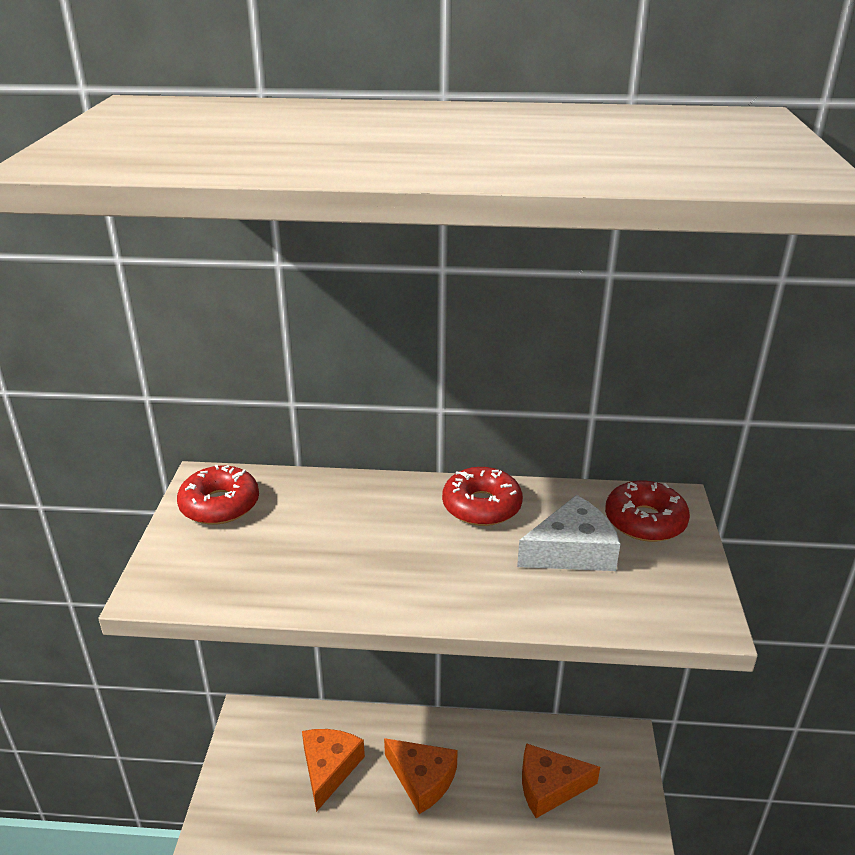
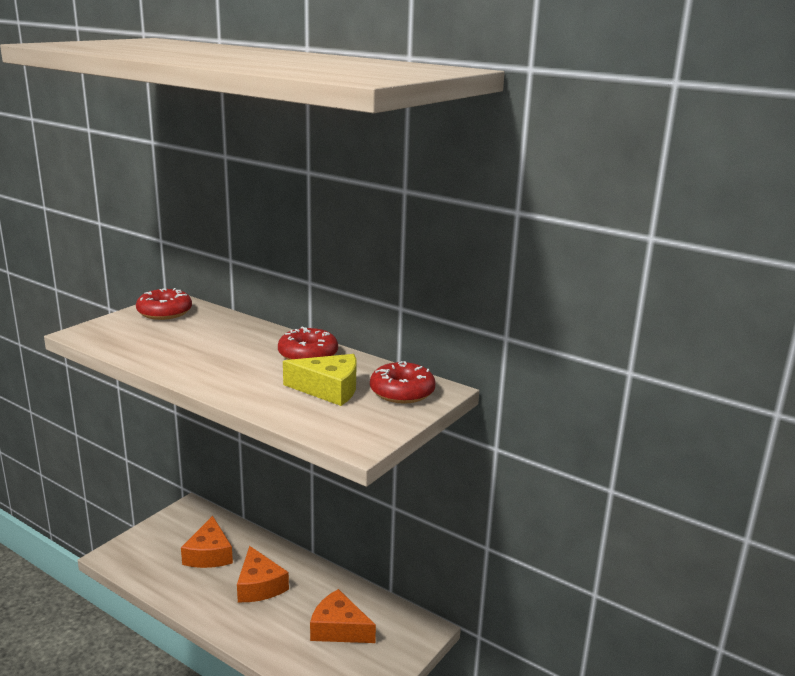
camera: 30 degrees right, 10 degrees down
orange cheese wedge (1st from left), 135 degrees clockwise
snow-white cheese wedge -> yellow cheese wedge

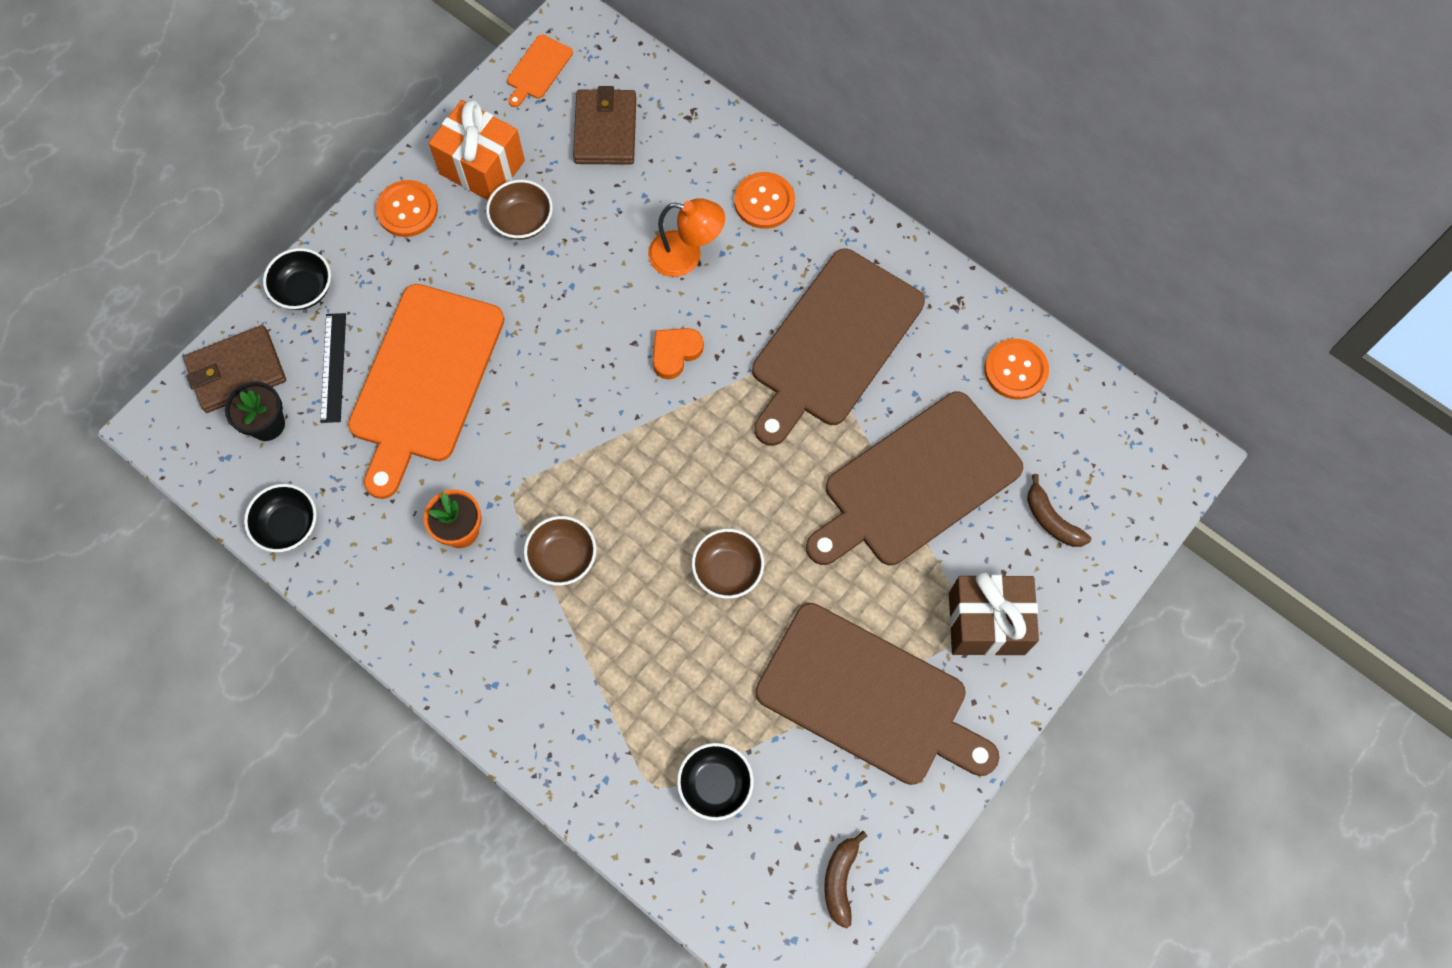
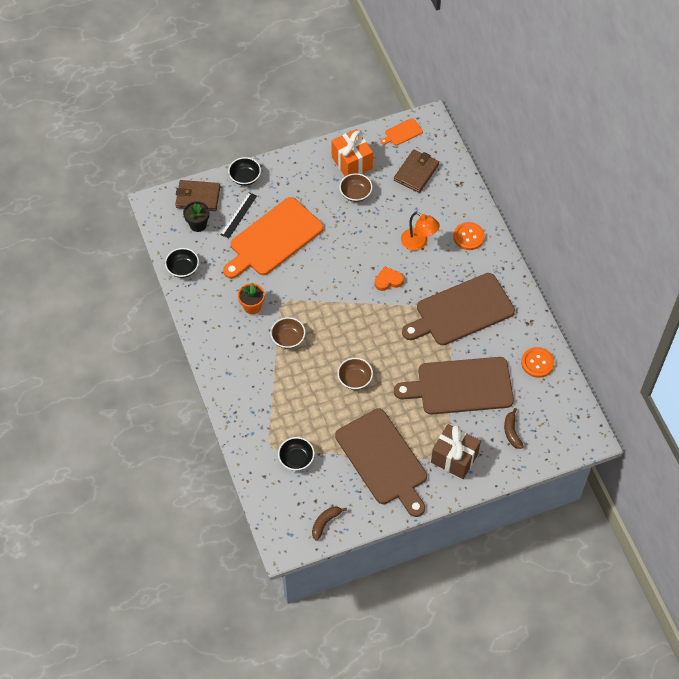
camera: 30 degrees right, 10 degrees down
orange button (1st from left) -> none

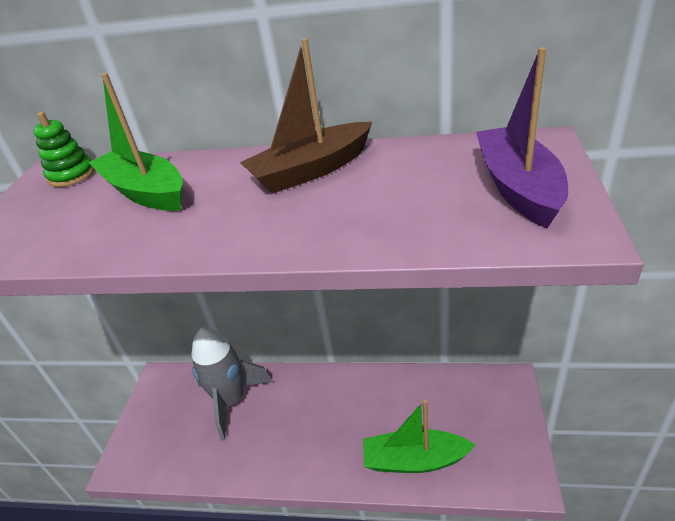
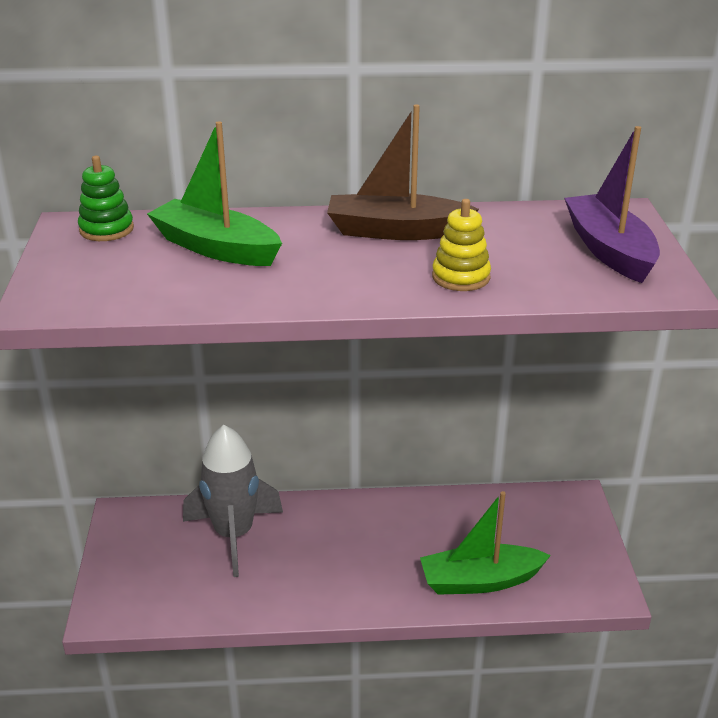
camera: 15 degrees left, 5 degrees down
brown boat, 45 degrees clockwise
none -> yellow stacking toy

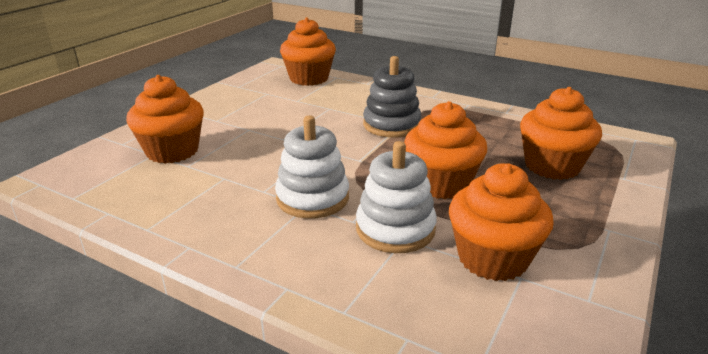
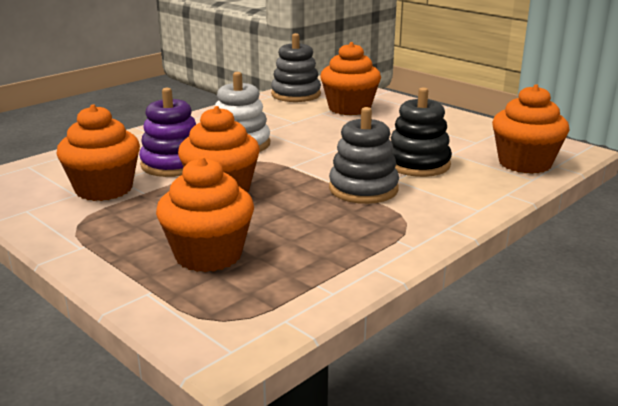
camera: 105 degrees right, 5 degrees down
snow-white stacking toy (2nd from left) -> royal purple stacking toy
none -> gray stacking toy (1st from left)
none -> black stacking toy

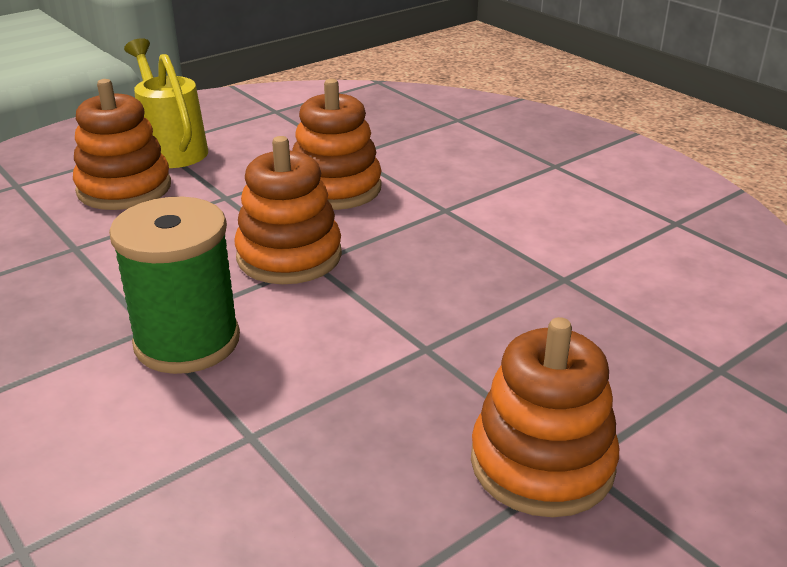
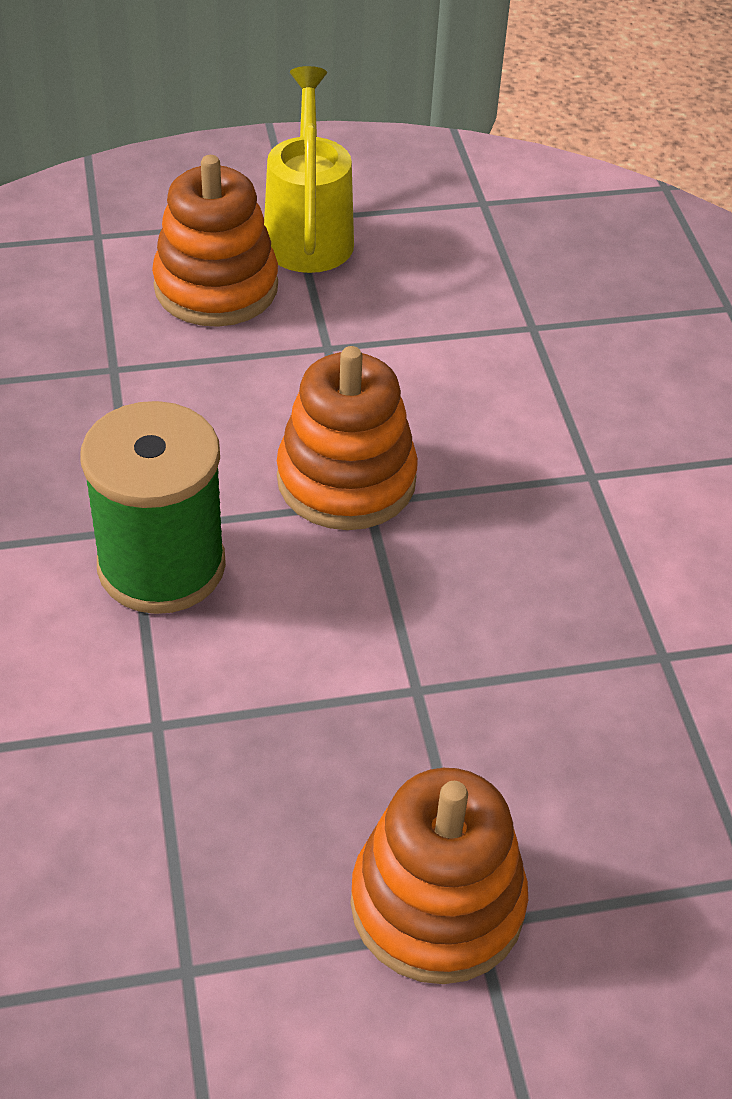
camera: 25 degrees right, 15 degrees up
orange stacking toy (3rd from left) -> none

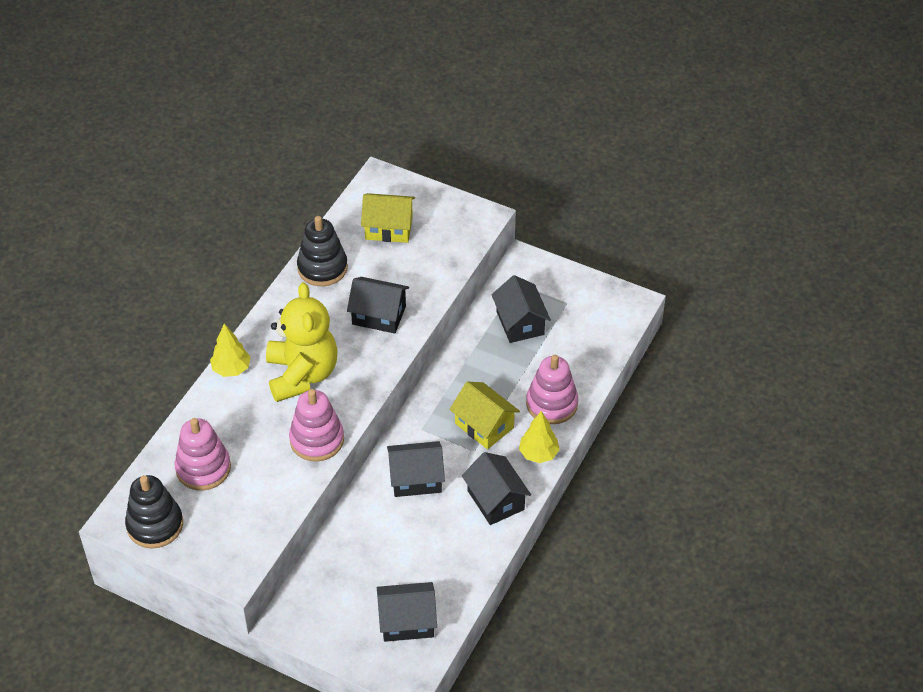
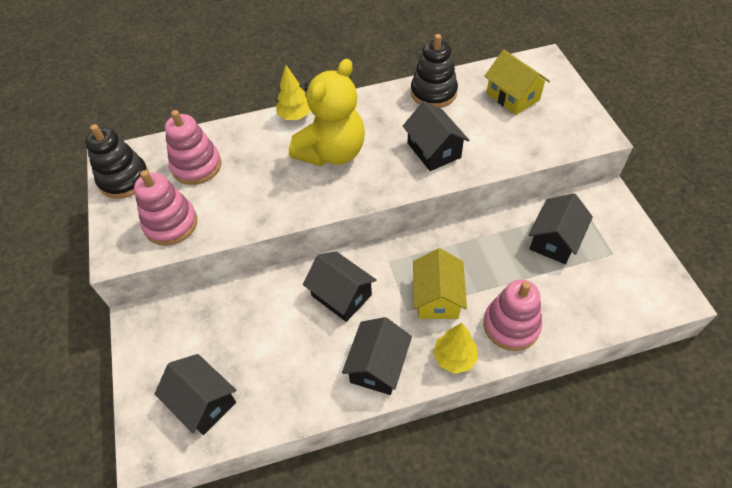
camera: 50 degrees right, 5 degrees up
rosy stacking toy (2nd from left in the first image) -> rosy stacking toy (1st from left), move

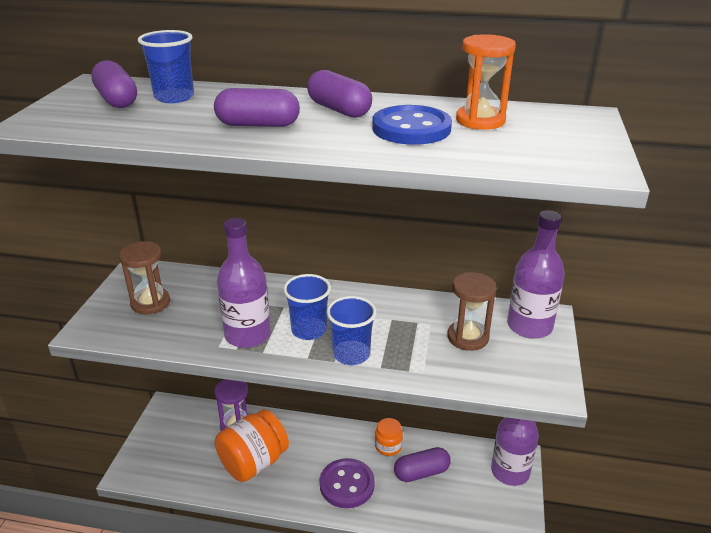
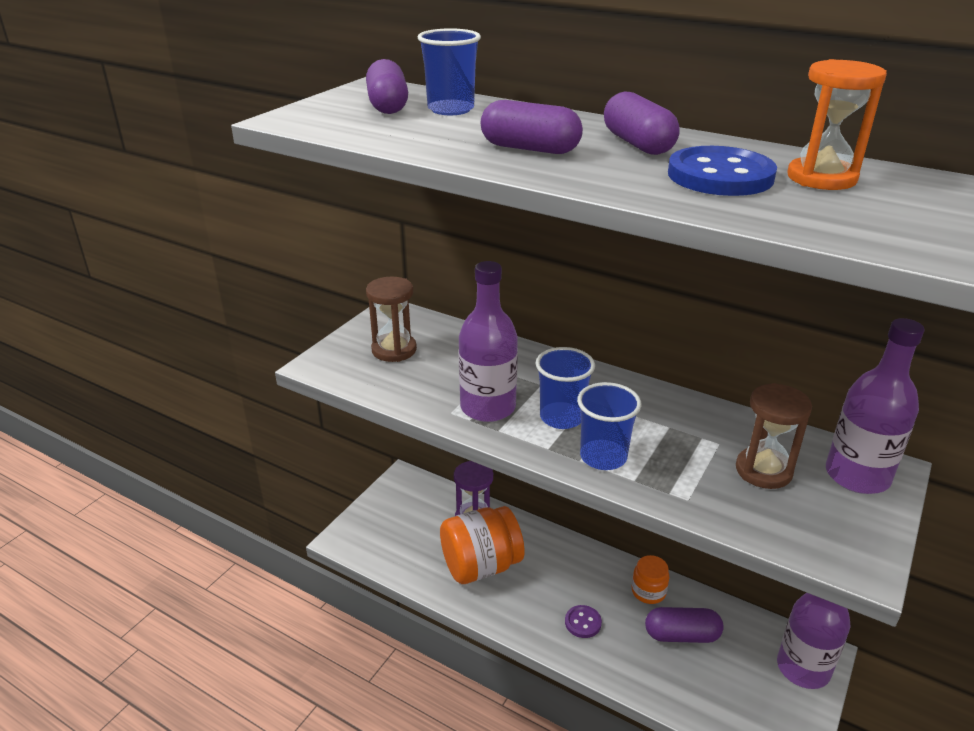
camera: 20 degrees right, 0 degrees up
royal purple button, x0.53

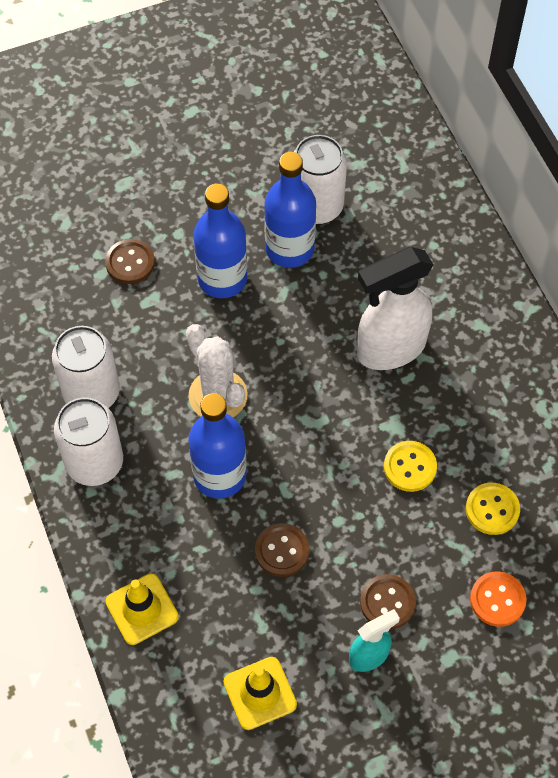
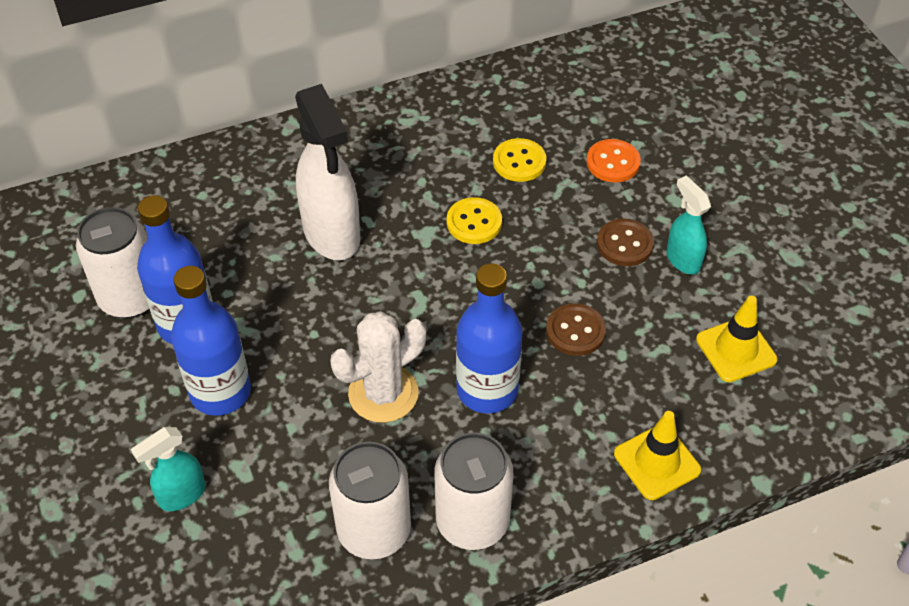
camera: 90 degrees left, 10 degrees down
brown button (1st from left) -> turquoise spray cleaner (1st from left)

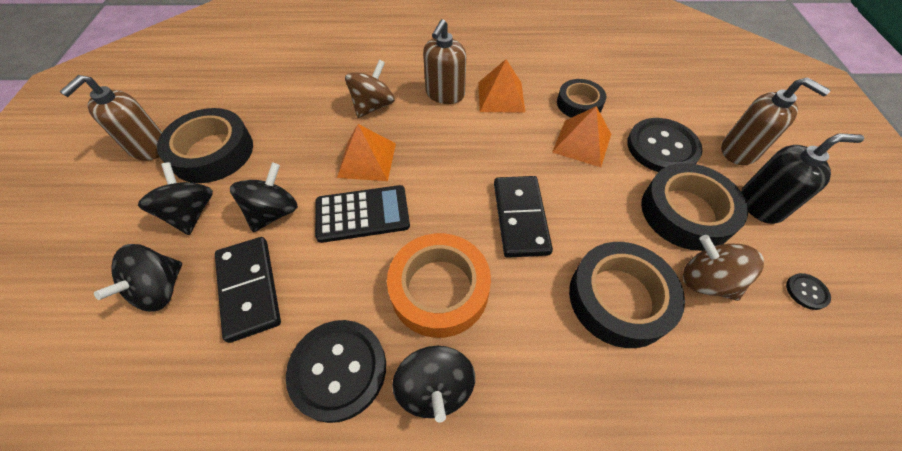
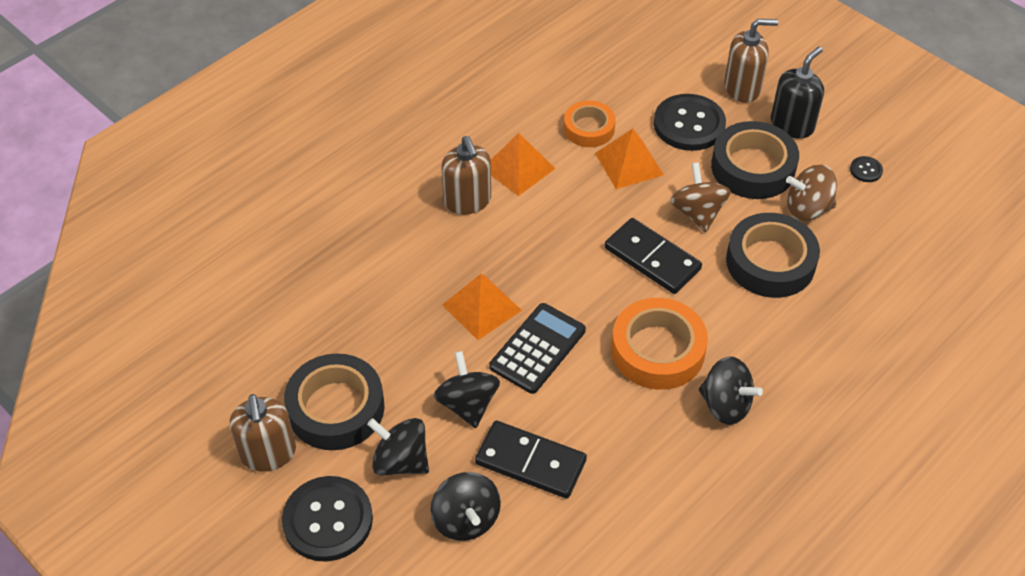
camera: 45 degrees left, 5 degrees down
black button (1st from left), move
brown toy top (1st from left), move
black sticky tape (2nd from left) -> orange sticky tape (1st from left)

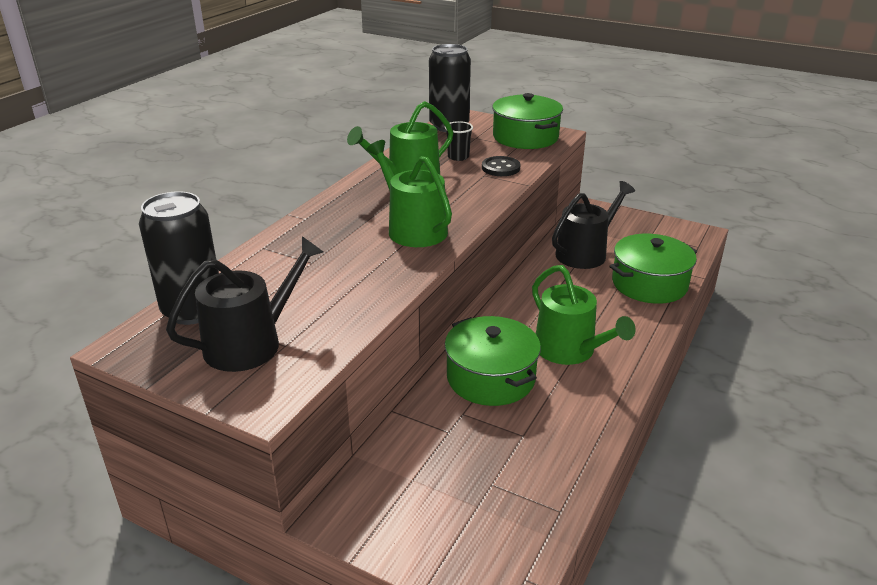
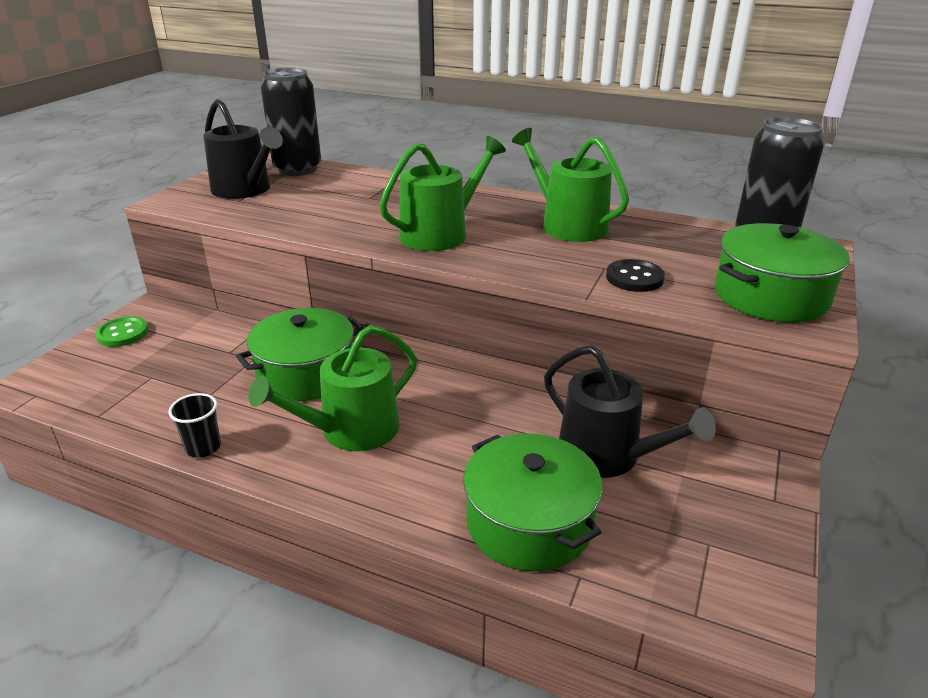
camera: 85 degrees right, 0 degrees up
black cup, move
none -> green button

